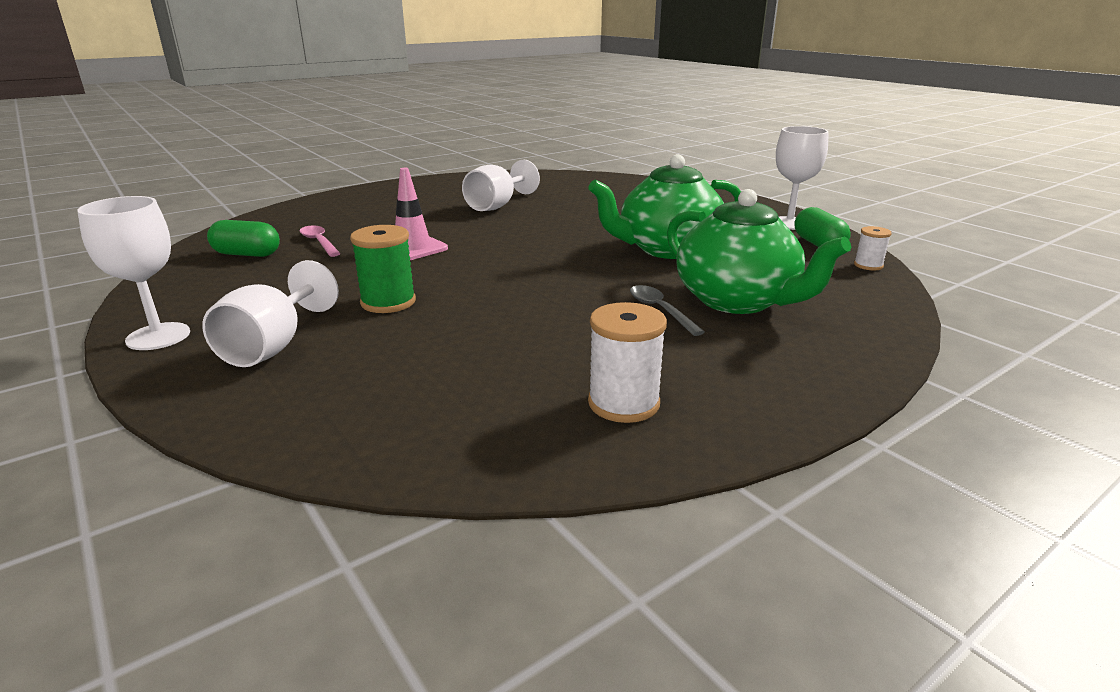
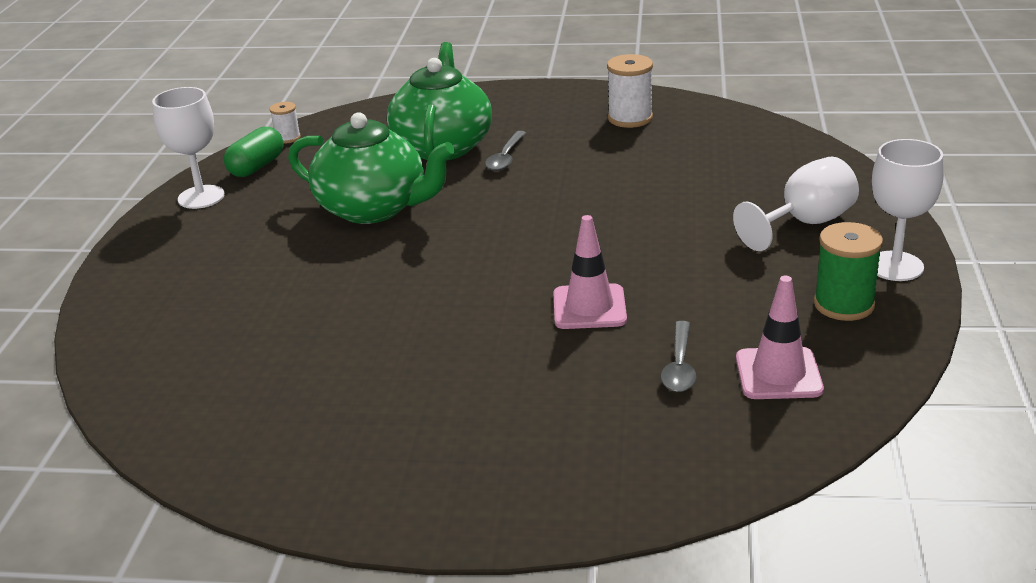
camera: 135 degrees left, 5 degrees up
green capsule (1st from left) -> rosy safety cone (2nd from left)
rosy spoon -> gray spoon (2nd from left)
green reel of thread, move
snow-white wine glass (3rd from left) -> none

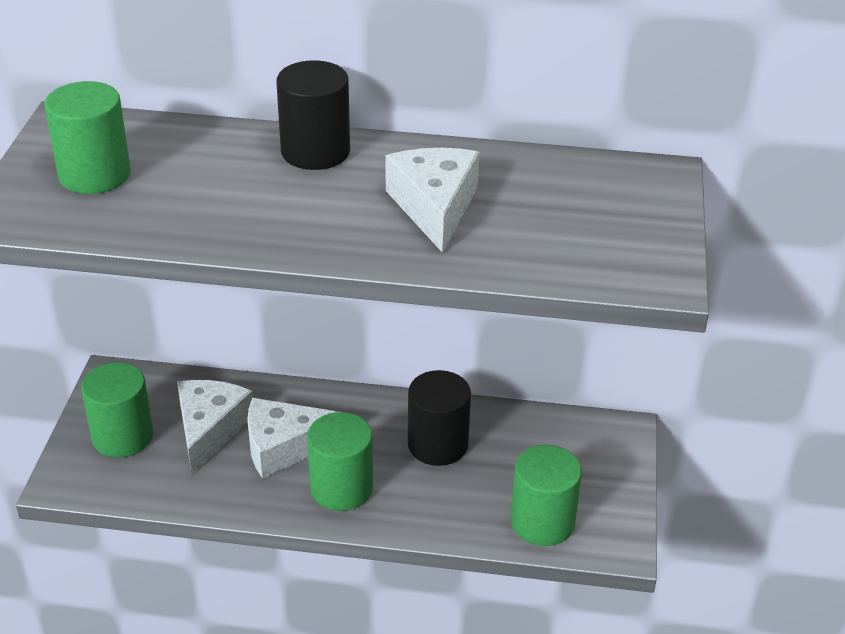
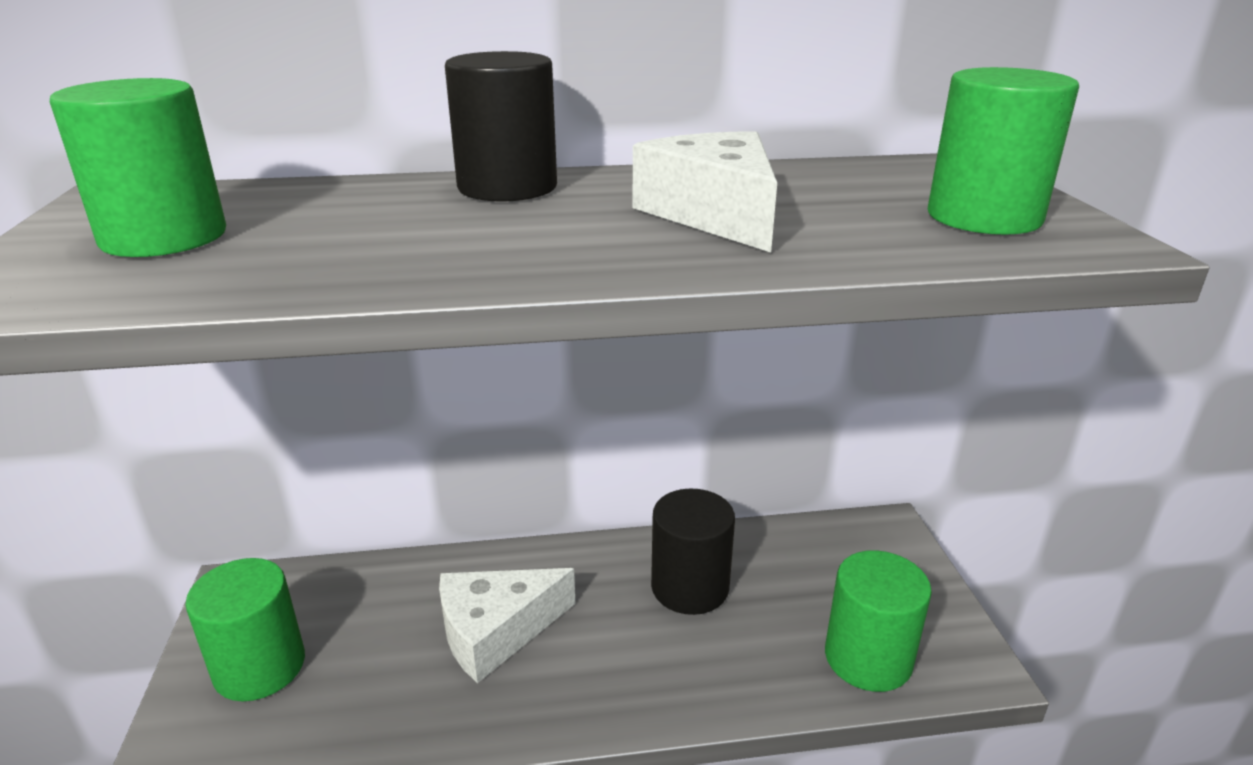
camera: 15 degrees left, 10 degrees down
snow-white cheese wedge (1st from left) -> none
green solid cylinder (3rd from left in the first image) -> green solid cylinder (4th from left), move

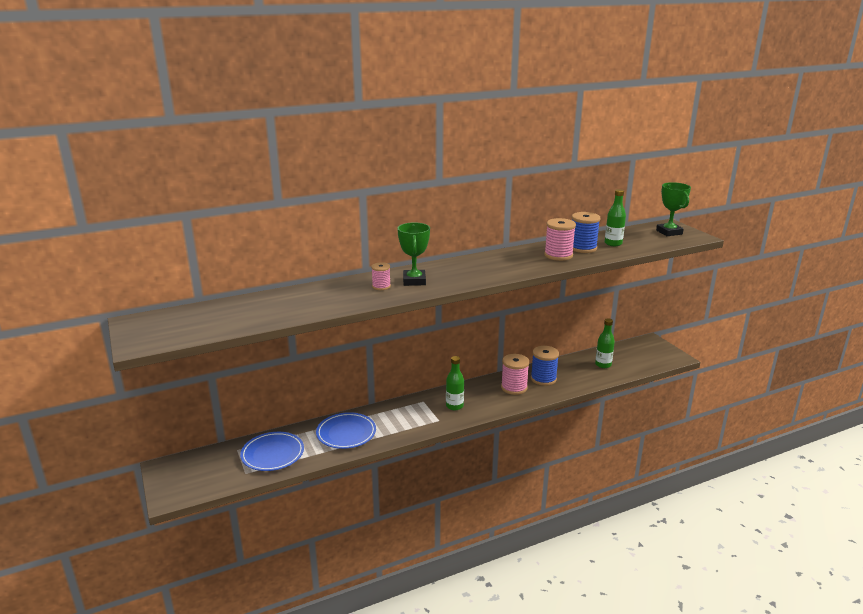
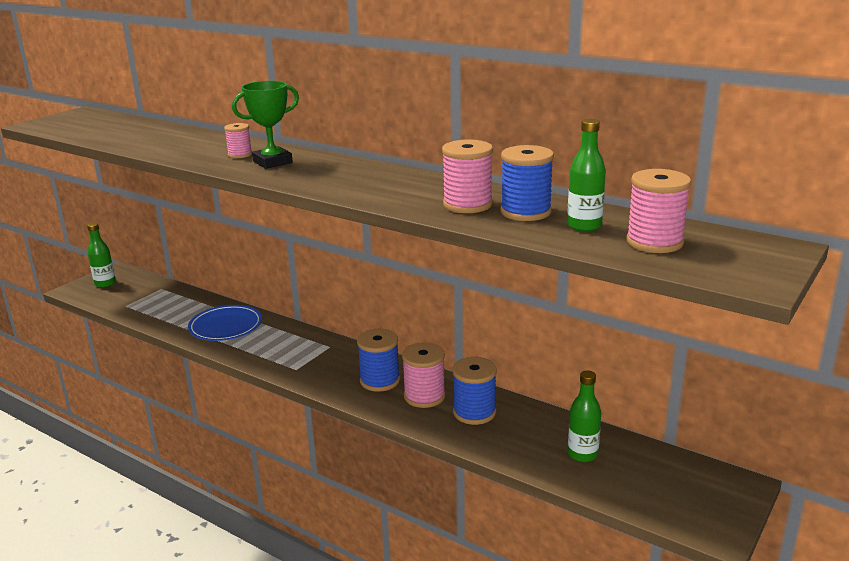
camera: 60 degrees right, 0 degrees up
cobalt plate (1st from left) -> none
green flask (1st from left), move
green prize cup (2nd from left) -> none
none -> cobalt reel of thread (1st from left)
none -> rosy reel of thread (4th from left)

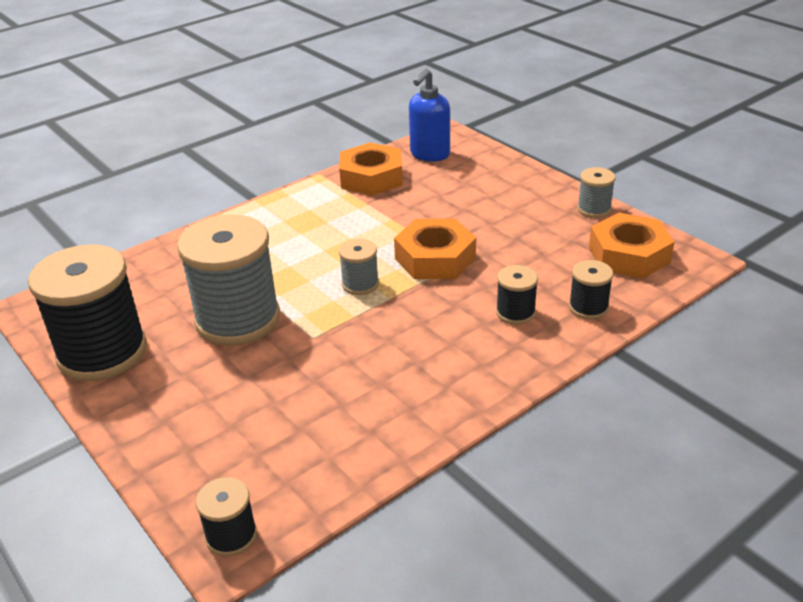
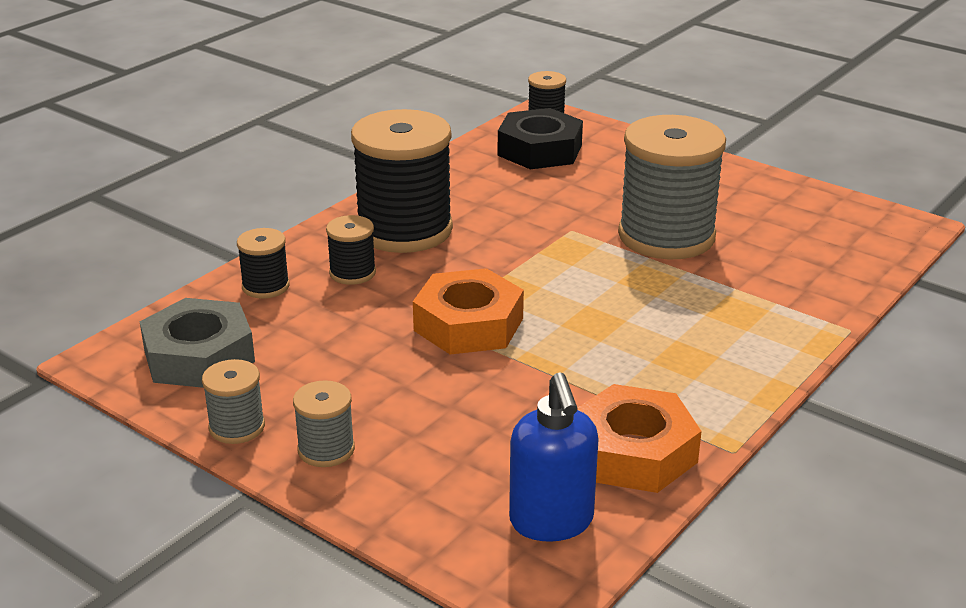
camera: 165 degrees right, 5 degrees down
black reel of thread (1st from left in the first image) -> black reel of thread (3rd from left), move
gray reel of thread (2nd from left), move
cobalt pump bottle, 150 degrees clockwise
orange hexagon nut (3rd from left) -> gray hexagon nut
none -> black hexagon nut

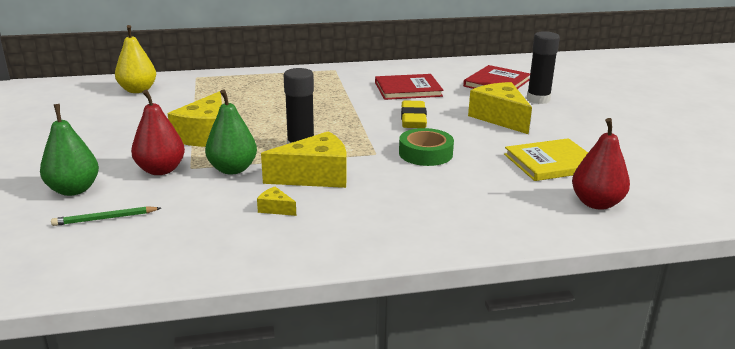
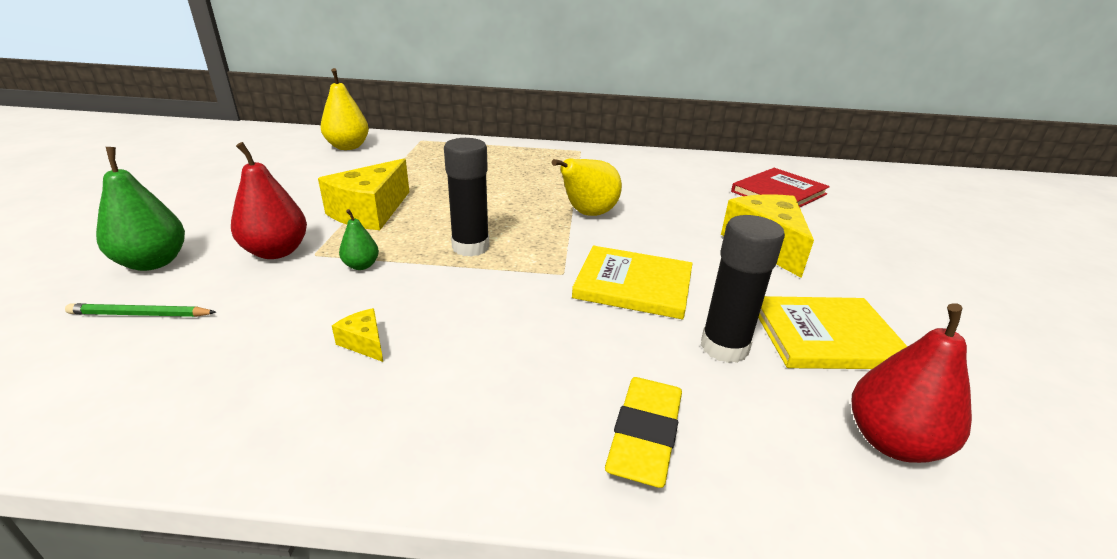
camera: 15 degrees right, 5 degrees up
green pear fruit (2nd from left), x0.54
yellow cheese wedge (3rd from left) -> none
scarlet hardcover (1st from left) -> none
green sticky tape -> yellow hardcover (1st from left)
yellow pencil eraser, move
black glue (2nd from left), move
none -> yellow pear fruit (2nd from left)

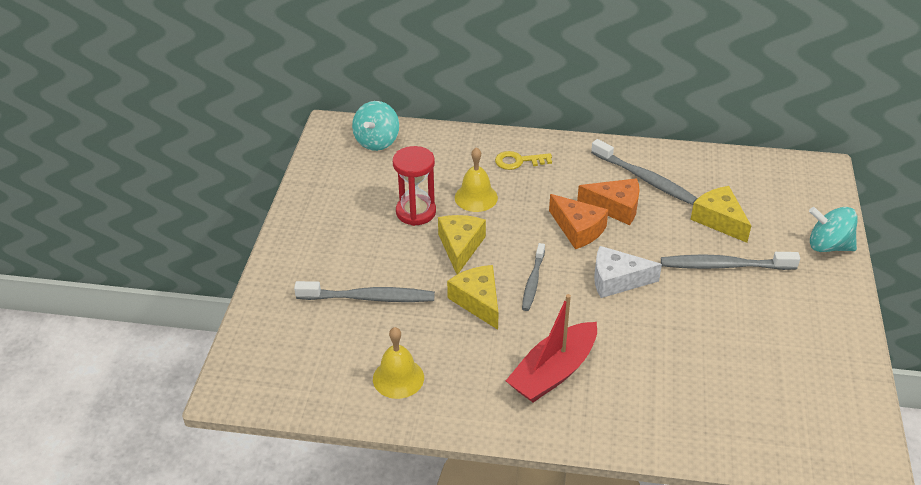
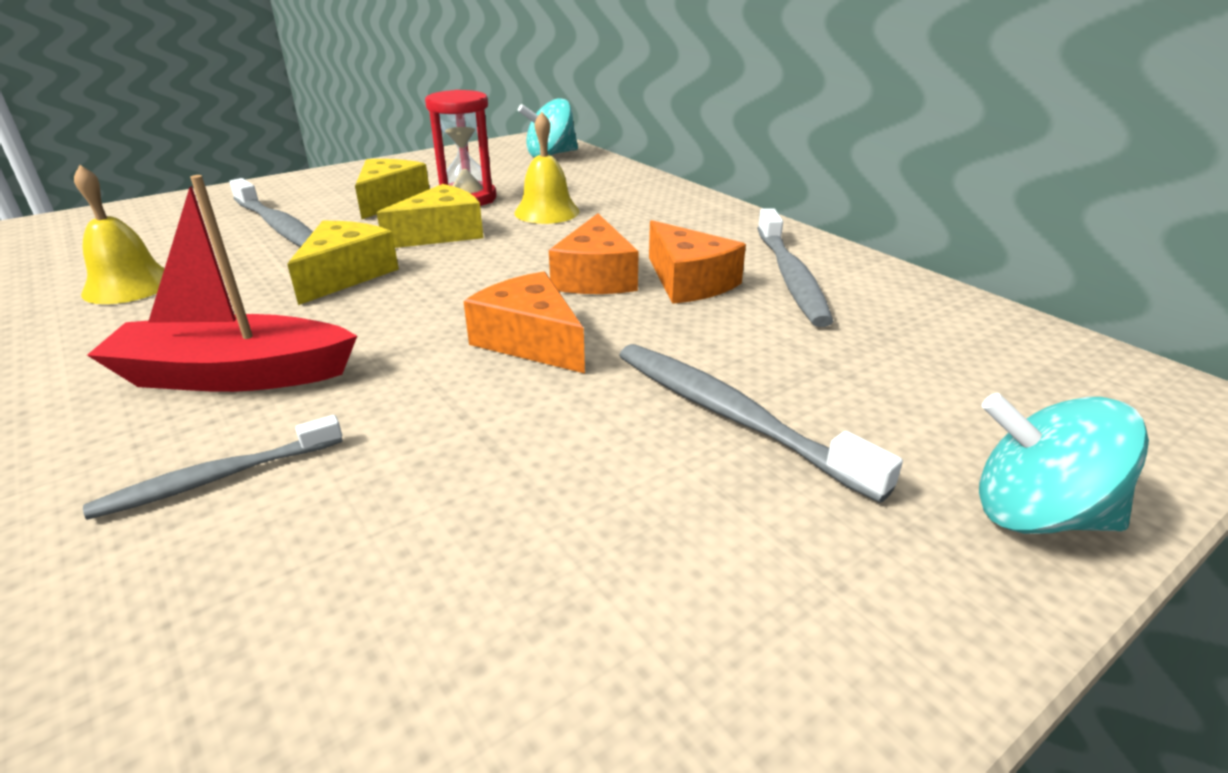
camera: 45 degrees right, 10 degrees down
yellow latchkey -> none
gray dental brush (2nd from left in the first image) -> gray dental brush (1st from left), move
snow-white cheese wedge -> orange cheese wedge (1st from left)
yellow cheese wedge (3rd from left in the first image) -> yellow cheese wedge (2nd from left), move
turquoise toy top (2nd from left), 45 degrees counterclockwise

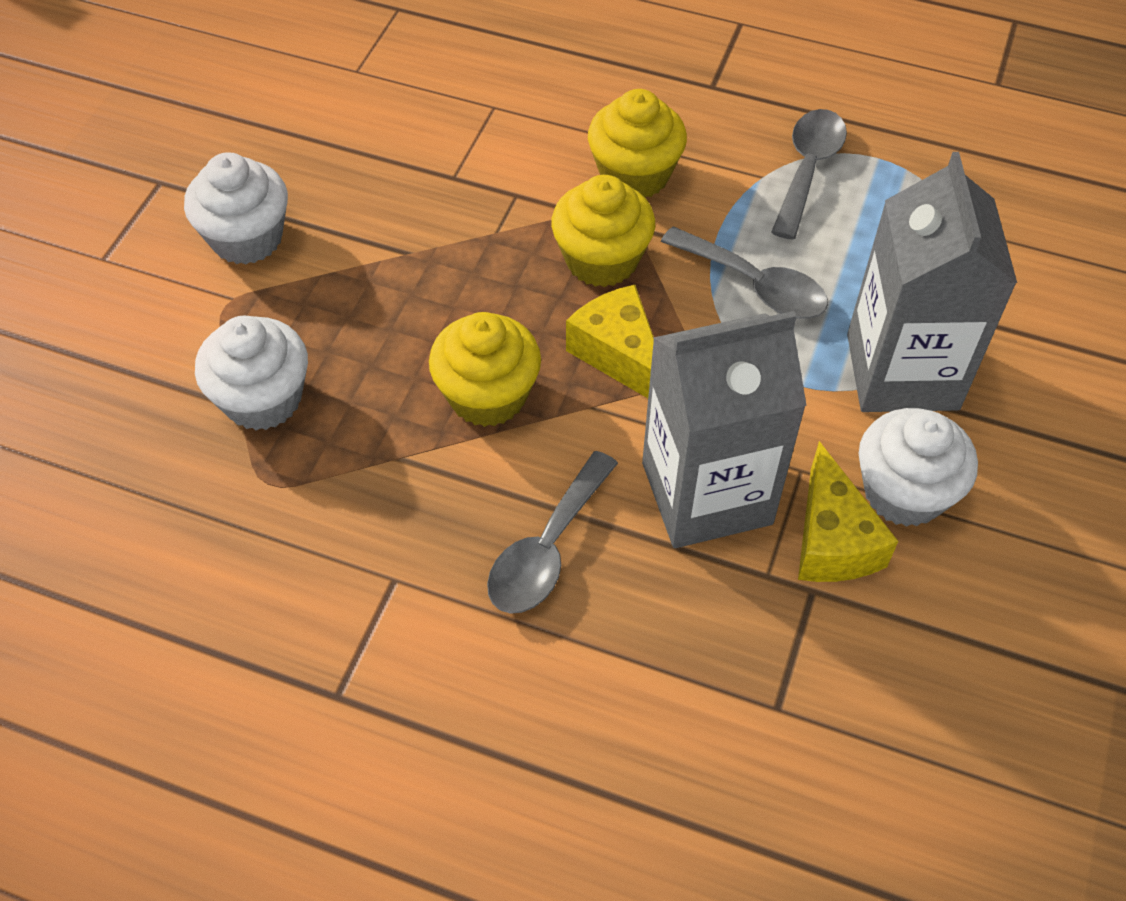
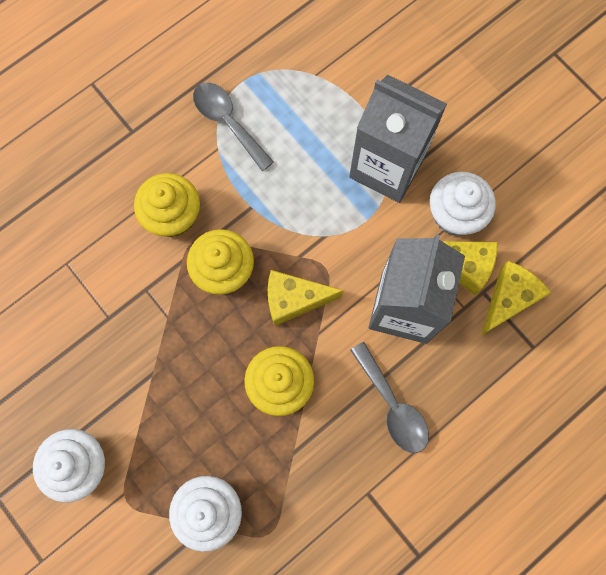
camera: 60 degrees left, 20 degrees up
gray spoon (2nd from left) -> none
none -> yellow cheese wedge (3rd from left)

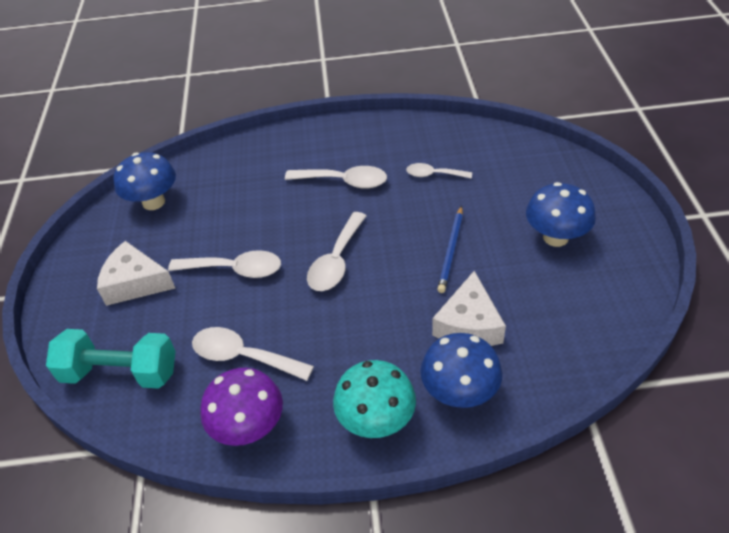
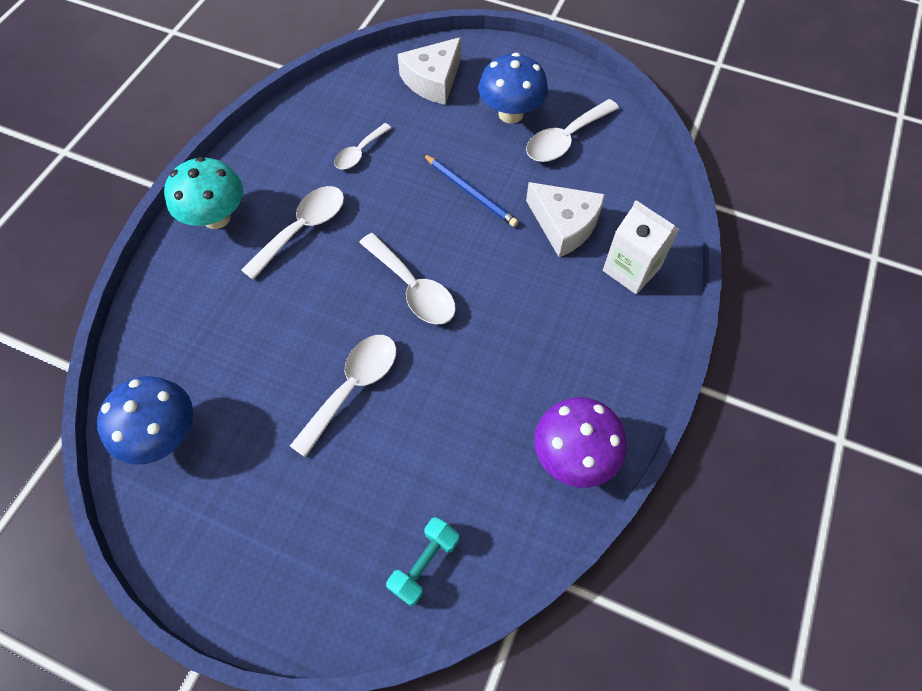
camera: 65 degrees left, 15 degrees up
turquoise dumbbell, x0.57
snow-white cheese wedge (1st from left), move
snow-white spoon (2nd from left in the first image) -> snow-white spoon (5th from left), move
turquoise fungus, move
cobalt fungus (2nd from left) -> snow-white carton

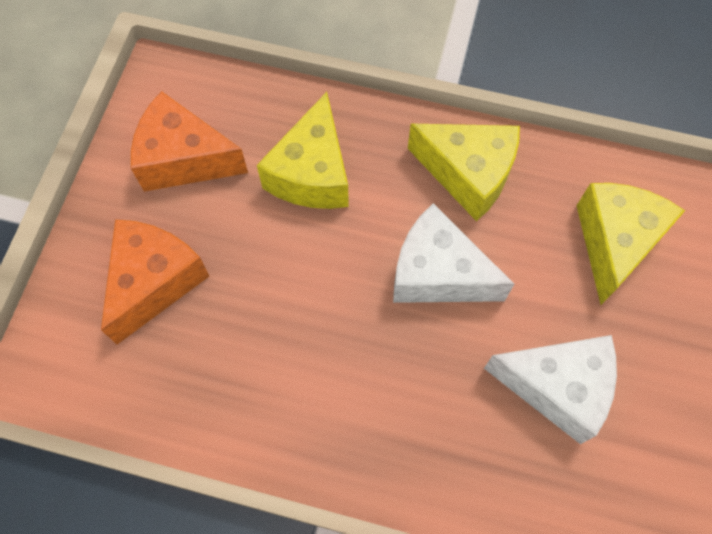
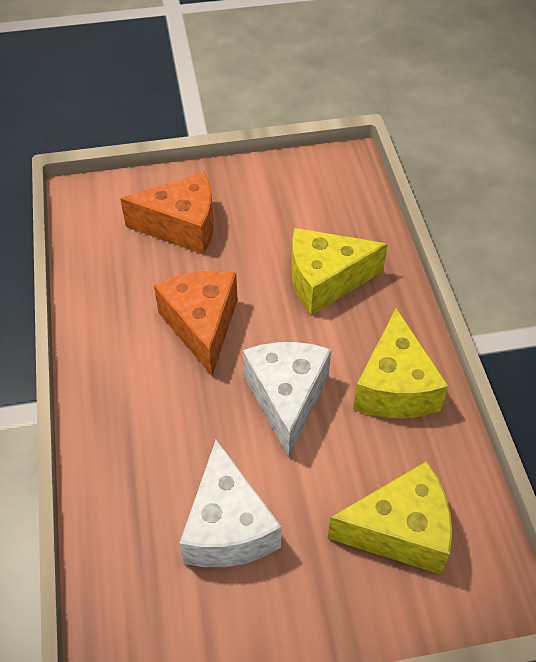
camera: 65 degrees right, 15 degrees down
orange cheese wedge (2nd from left), move

